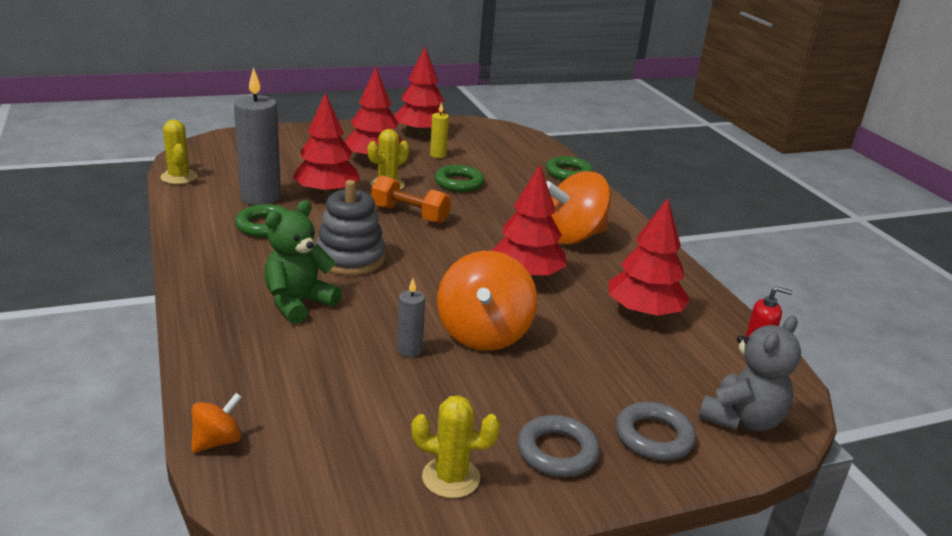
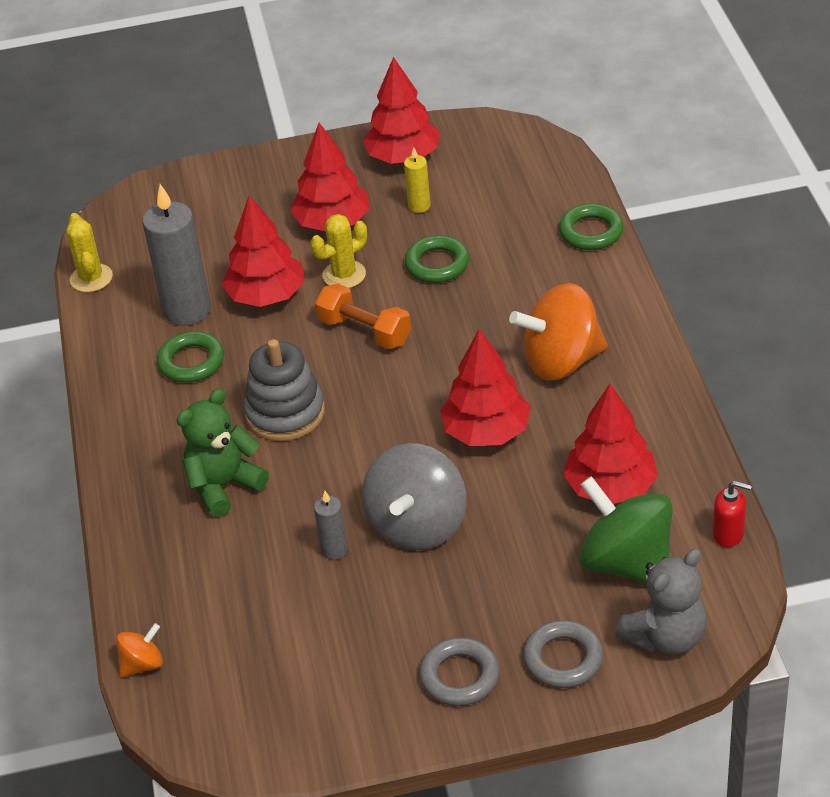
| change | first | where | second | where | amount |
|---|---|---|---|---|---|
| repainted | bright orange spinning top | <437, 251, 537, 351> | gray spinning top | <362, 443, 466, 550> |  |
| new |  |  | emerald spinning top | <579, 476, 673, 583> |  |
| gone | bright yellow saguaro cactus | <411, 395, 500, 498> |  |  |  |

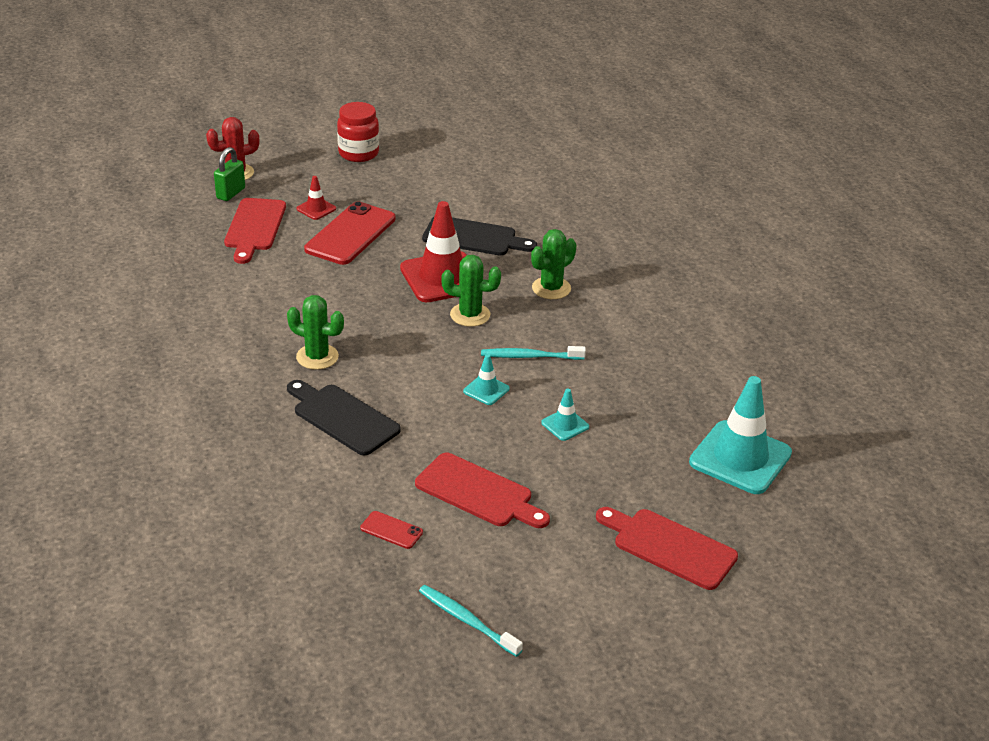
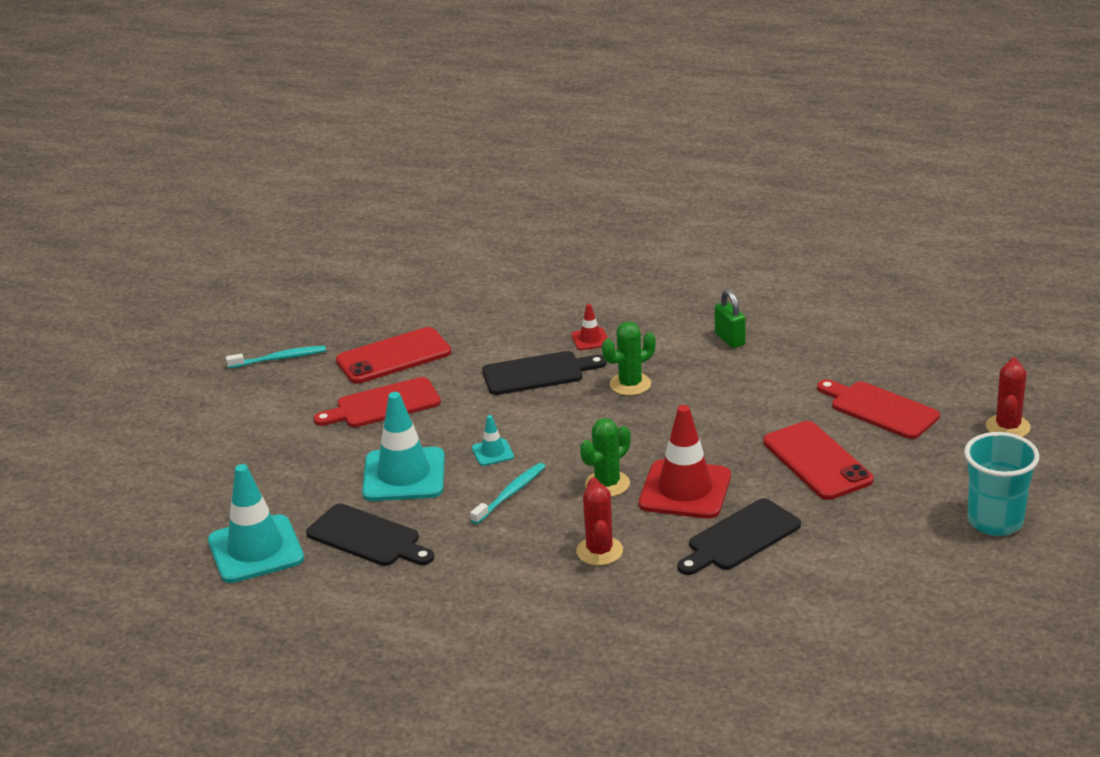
| change | first | where | second | where | amount |
|---|---|---|---|---|---|
| new |  |  | black bread board | <306, 503, 434, 566> |  |
| scaled | red smartphone | <360, 511, 423, 549> |  | <336, 327, 451, 384> | x2.22 |
| scaled | teal traffic cone | <541, 389, 589, 441> |  | <362, 392, 445, 501> | x2.17 |
| shifted | red traffic cone | <296, 176, 336, 220> |  | <572, 304, 608, 350> |  |
| repainted | emerald saguaro cactus | <531, 229, 576, 299> | red saguaro cactus | <576, 478, 623, 565> |  |
| shifted | emerald lock | <214, 147, 245, 201> |  | <715, 289, 746, 348> |  |
| swapped | red jam jar | <337, 102, 379, 162> | teal tumbler | <964, 432, 1039, 536> |  |
| gone | red bread board | <596, 507, 738, 590> |  |  |  |

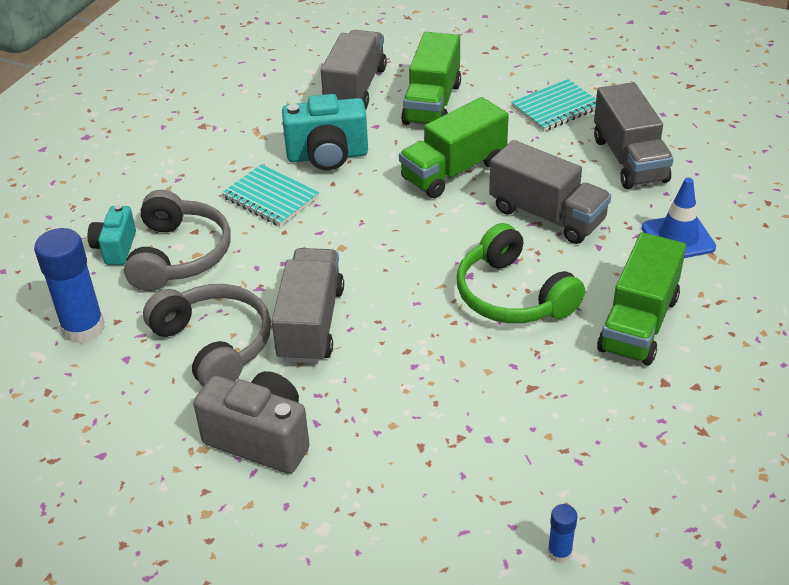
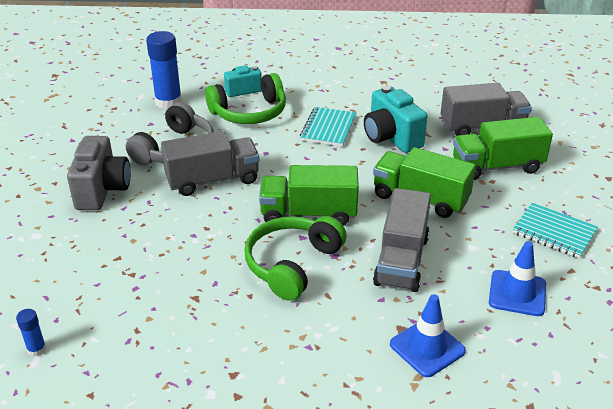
| change | first | where | second | where | amount |
|---|---|---|---|---|---|
| repainted | gray over-ear headphones | <124, 190, 231, 291> | emerald over-ear headphones | <205, 73, 286, 124> |  |
| shifted | emerald toy truck | <597, 232, 686, 365> |  | <259, 165, 359, 226> |  |
| swapped | gray toy truck | <594, 82, 674, 189> | cobalt traffic cone | <489, 241, 546, 316> |  |

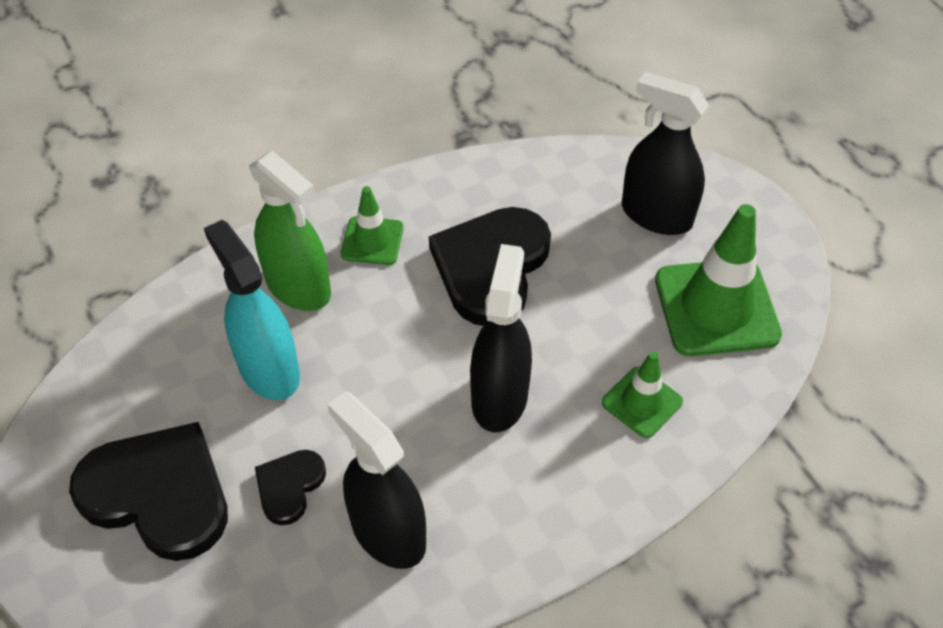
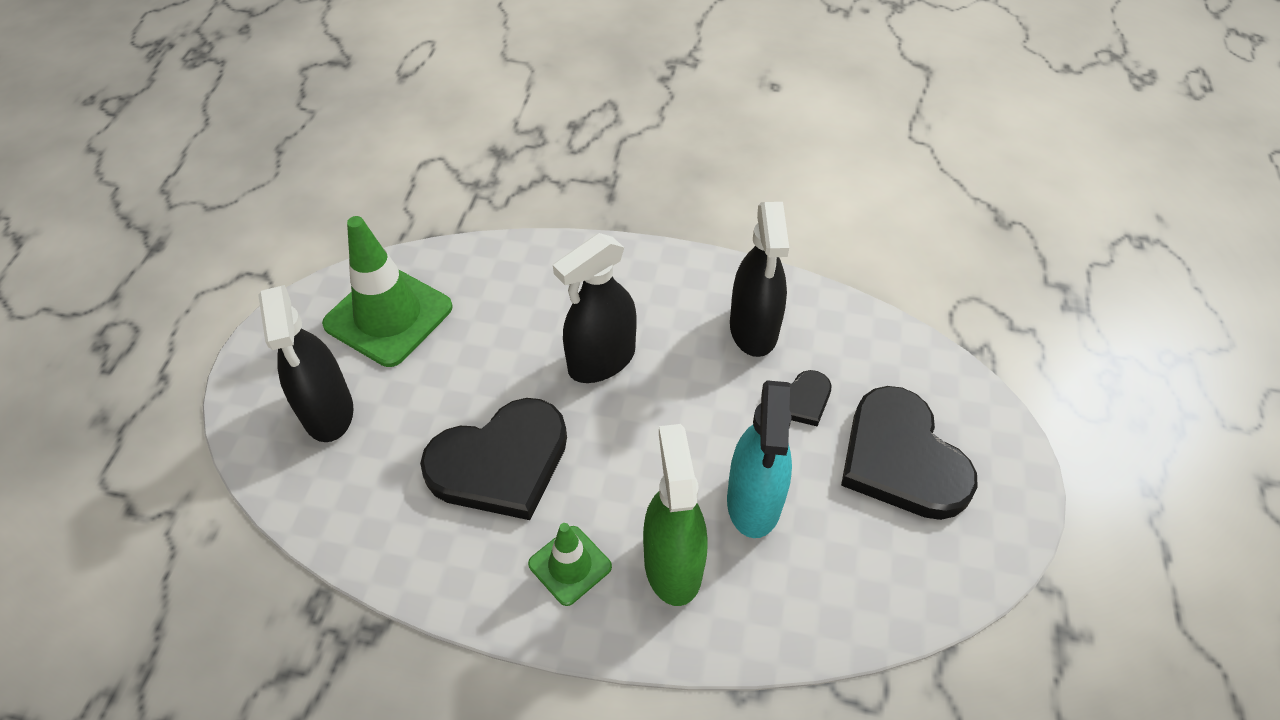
| change | first | where | second | where | amount |
|---|---|---|---|---|---|
| gone | emerald traffic cone | <602, 352, 683, 438> |  |  |  |

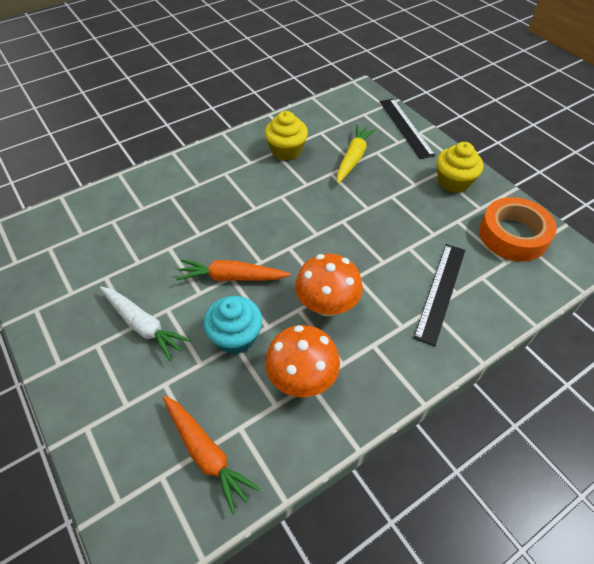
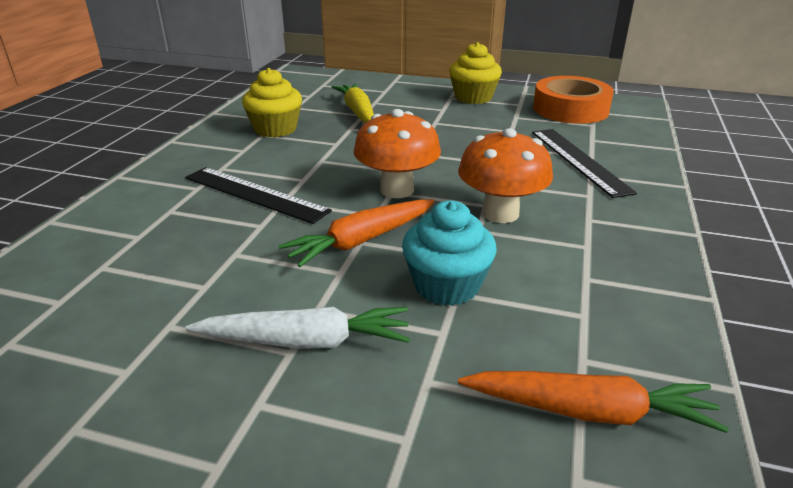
| change | first | where | second | where | amount |
|---|---|---|---|---|---|
| shifted | black measuring stick | <380, 99, 435, 159> |  | <185, 167, 332, 224> |  |
| shifted | bright orange fungus | <265, 325, 340, 397> |  | <354, 109, 441, 198> |  |

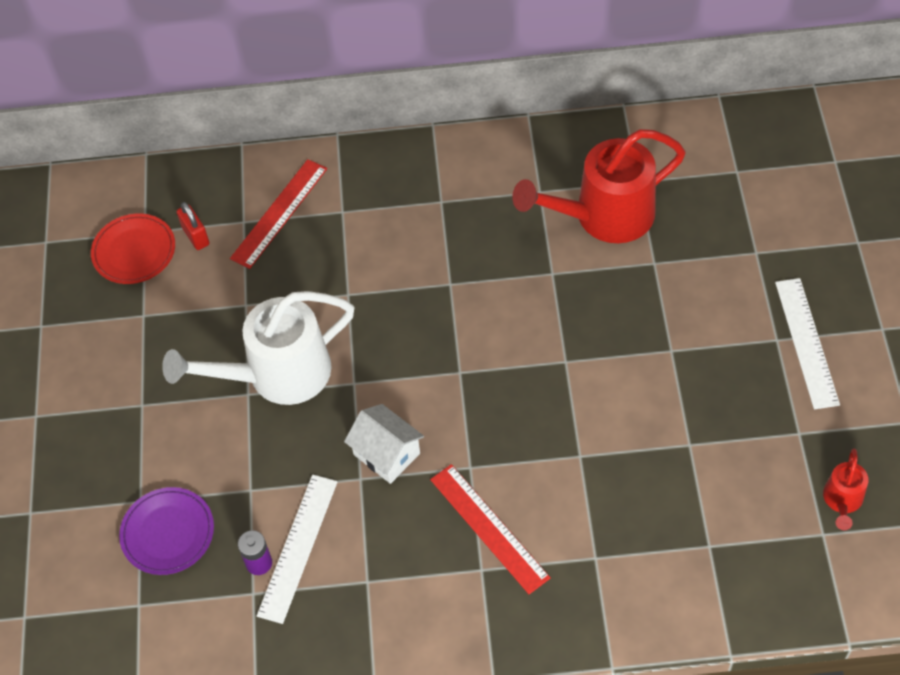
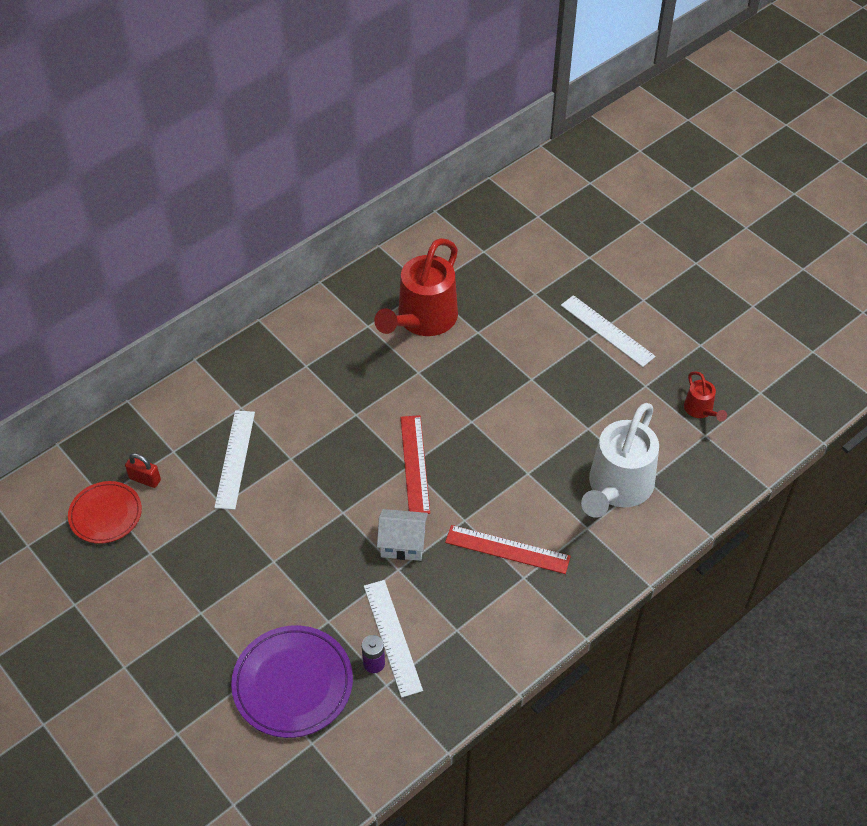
| change | first | where | second | where | amount |
|---|---|---|---|---|---|
| new |  |  | pure white measuring stick | <214, 410, 255, 510> |  |
| scaled | purple plate | <119, 487, 214, 575> |  | <231, 625, 353, 738> | x1.52 |
| shifted | red measuring stick | <230, 159, 327, 269> |  | <401, 415, 430, 514> |  |
| shifted | pure white watering can | <162, 291, 355, 405> |  | <581, 403, 659, 517> |  |

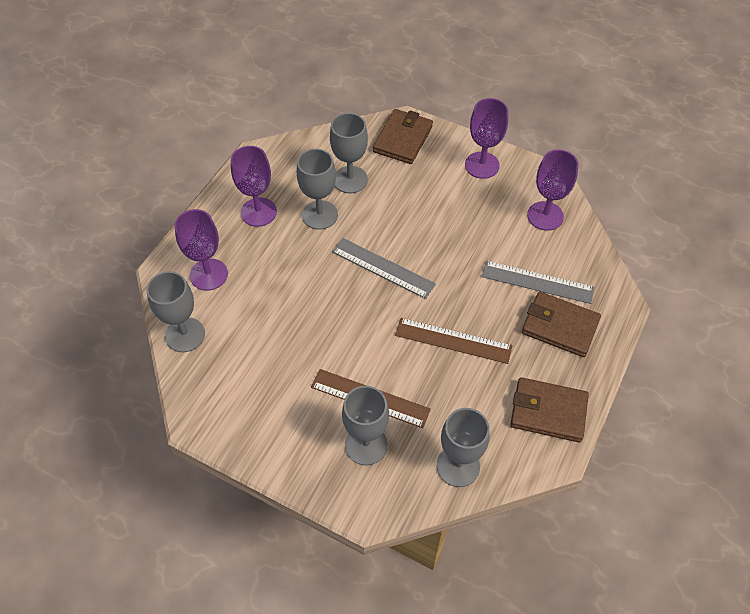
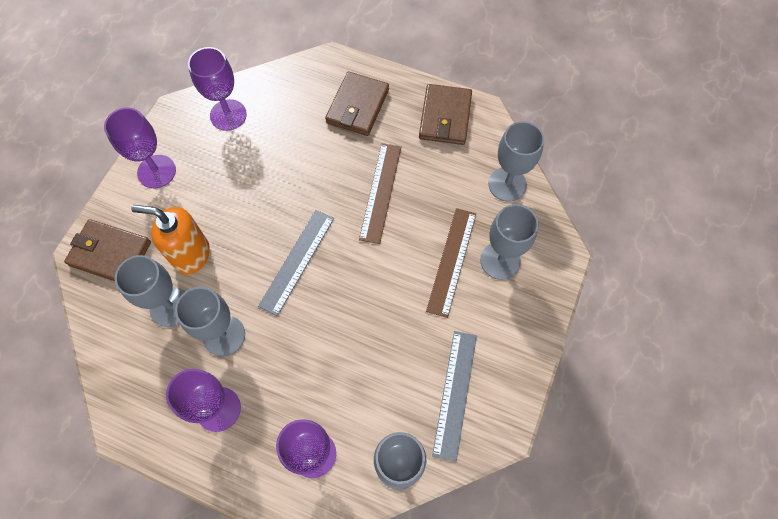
| change | first | where | second | where | amount |
|---|---|---|---|---|---|
| new |  |  | bright orange soap dispenser | <131, 205, 210, 275> |  |
| shifted | gray measuring stick | <482, 260, 595, 304> |  | <432, 331, 477, 462> |  |

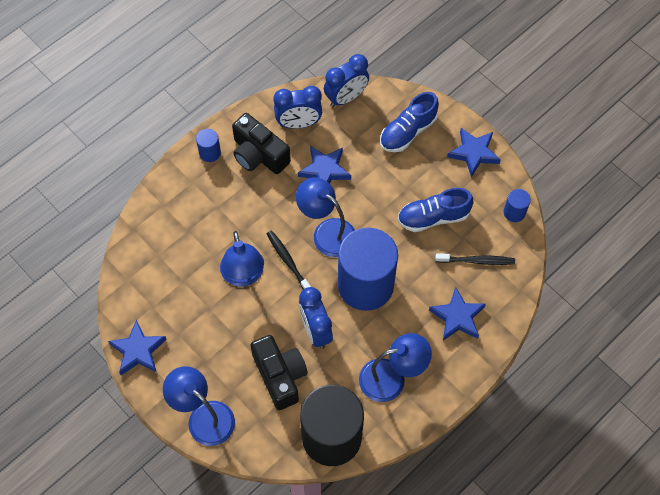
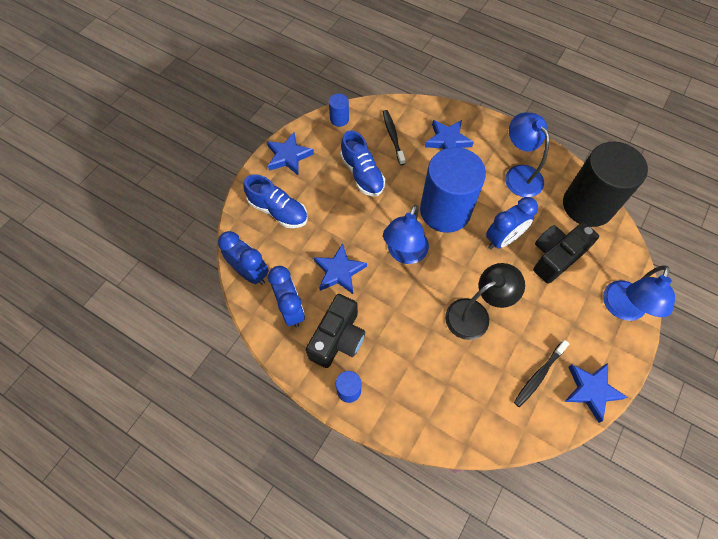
| change | first | where | second | where | amount |
|---|---|---|---|---|---|
| repainted | cobalt desk lamp | <220, 231, 264, 287> | black desk lamp | <445, 263, 525, 340> |  |
| shifted | black dental brush | <267, 230, 311, 289> |  | <514, 340, 569, 407> |  |

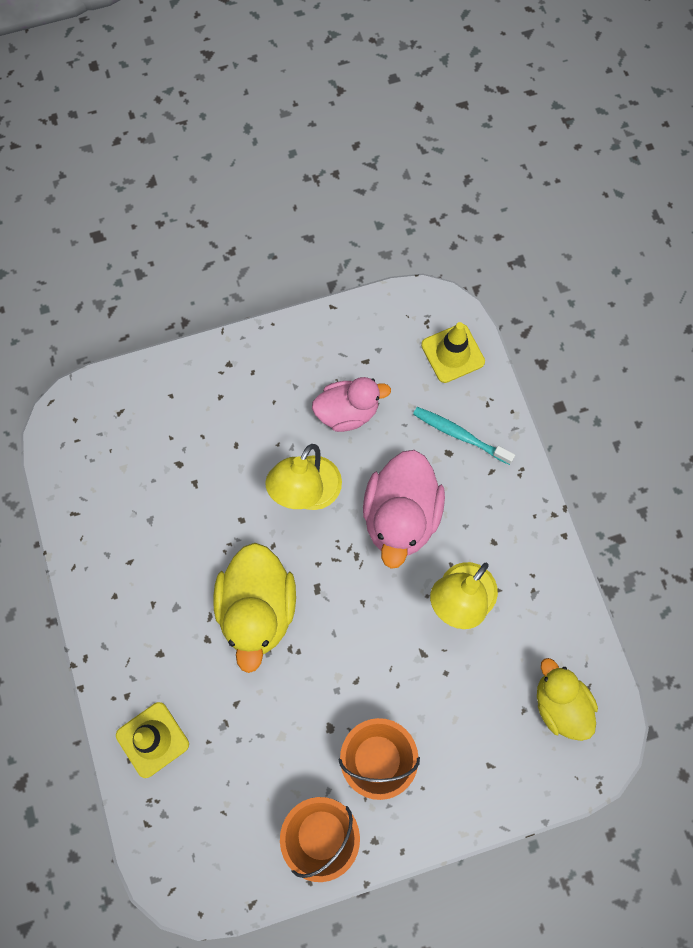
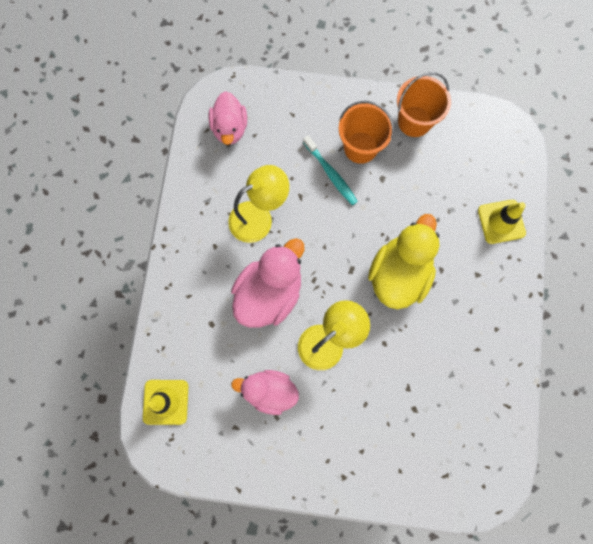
| change | first | where | second | where | amount |
|---|---|---|---|---|---|
| repainted | bright yellow rubber duck | <537, 658, 598, 741> | rosy rubber duck | <208, 91, 247, 145> |  |
| shifted | teal dental brush | <413, 407, 515, 465> |  | <303, 135, 358, 206> |  |

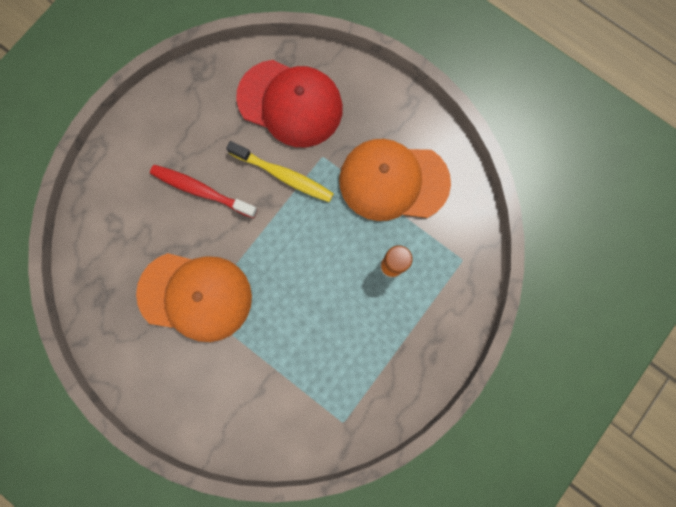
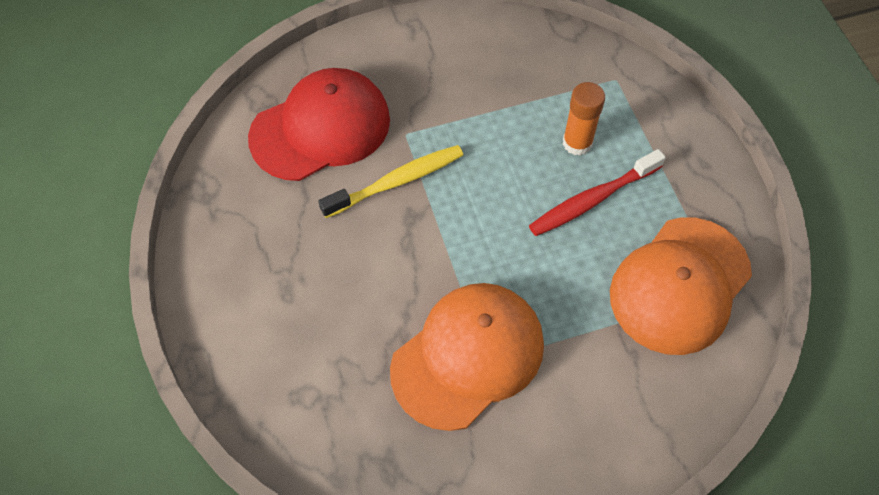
| change | first | where | second | where | amount |
|---|---|---|---|---|---|
| shifted | red dental brush | <150, 165, 258, 218> |  | <529, 149, 666, 236> |  |
| shifted | bright orange cap | <339, 139, 451, 221> |  | <610, 217, 752, 355> |  |

